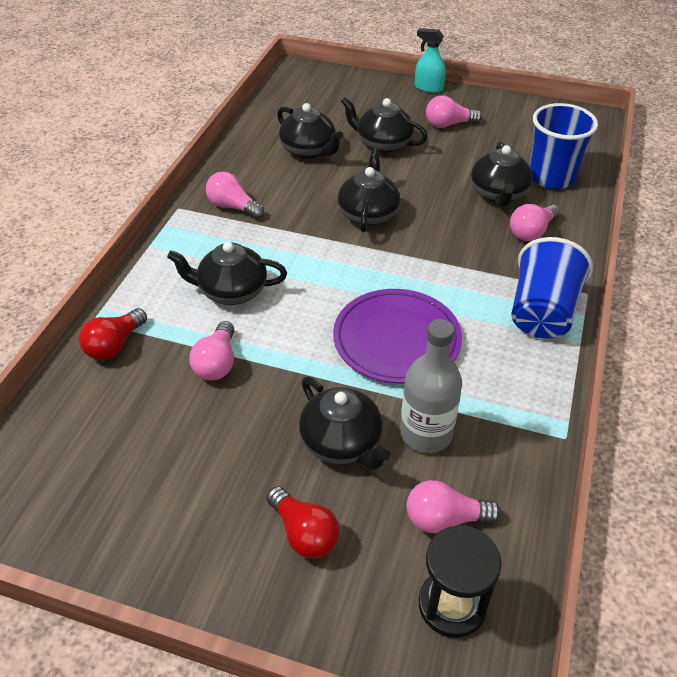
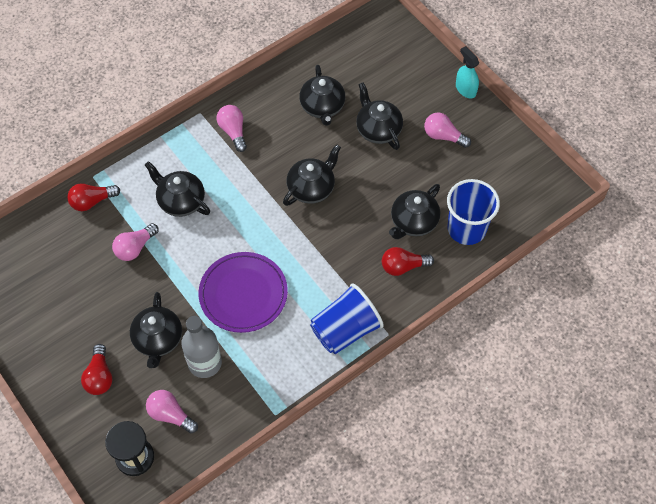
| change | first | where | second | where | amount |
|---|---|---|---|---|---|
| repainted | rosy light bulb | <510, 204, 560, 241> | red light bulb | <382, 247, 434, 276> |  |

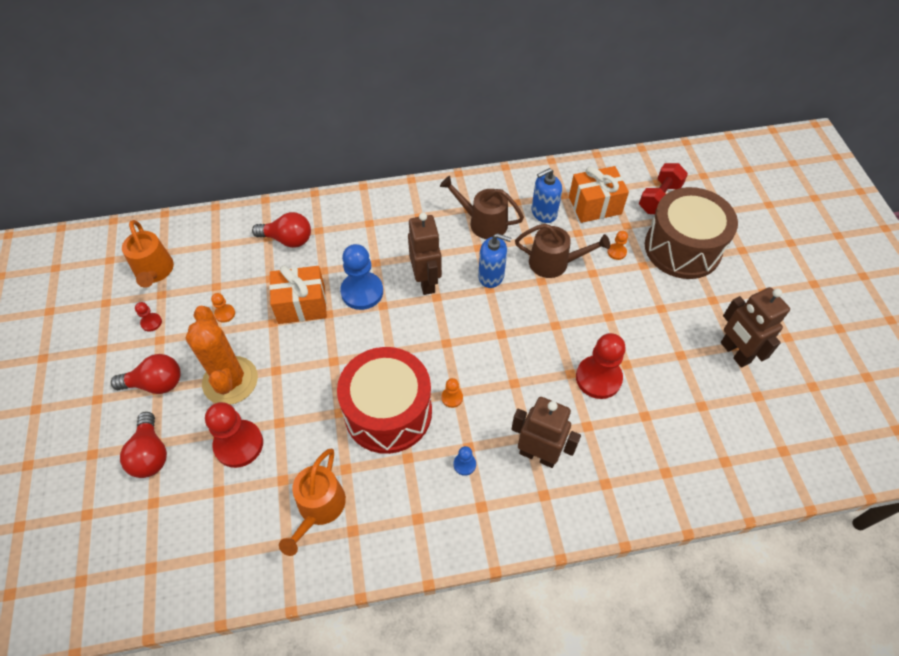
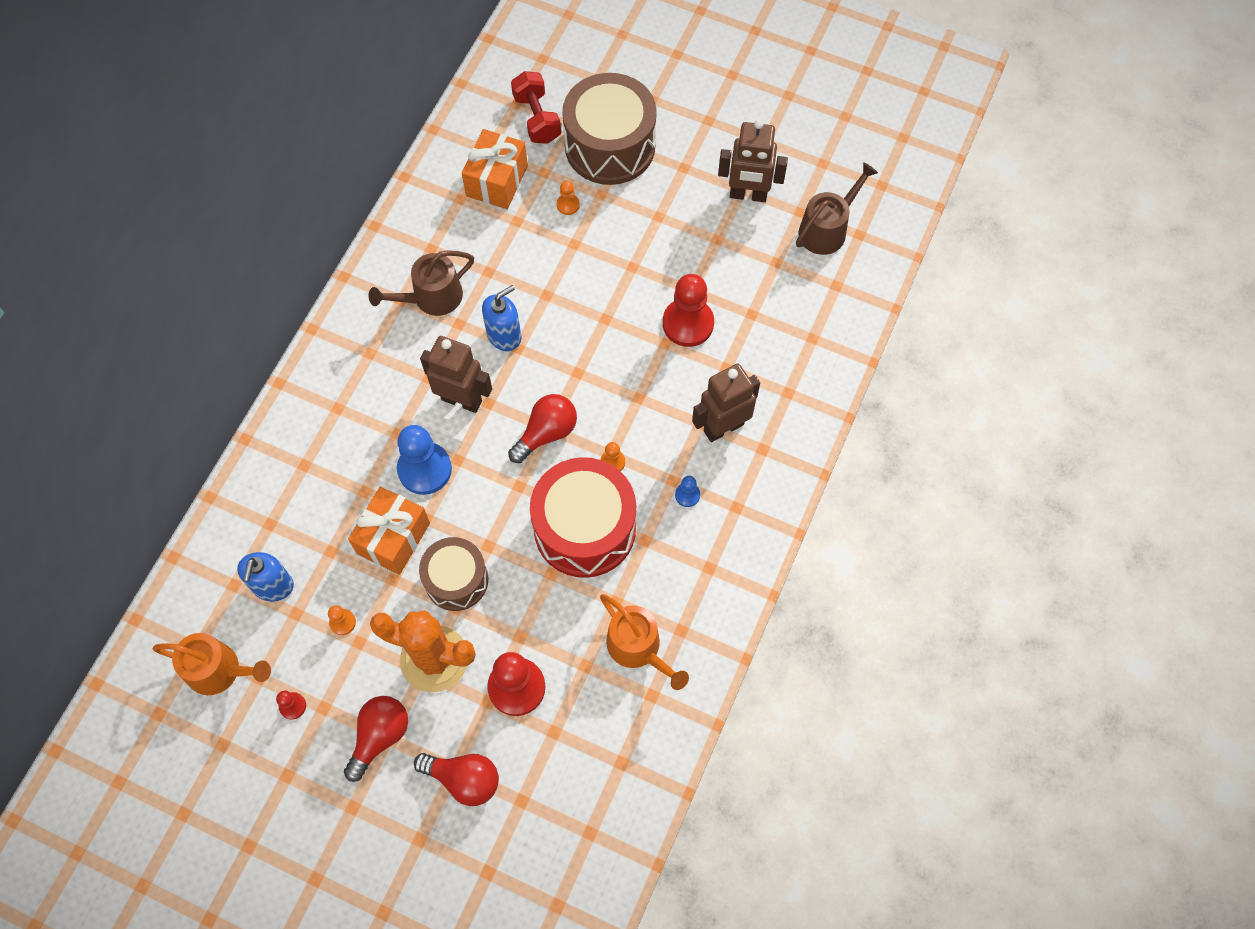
| change | first | where | second | where | amount |
|---|---|---|---|---|---|
| shifted | cobalt soap dispenser | <531, 168, 562, 223> |  | <237, 552, 294, 601> |  |
| new |  |  | russet toy drum | <419, 537, 488, 611> |  |
| shifted | red light bulb | <252, 212, 311, 248> |  | <508, 394, 577, 463> |  |
| shifted | russet watering can | <515, 224, 610, 278> |  | <796, 162, 878, 255> |  |

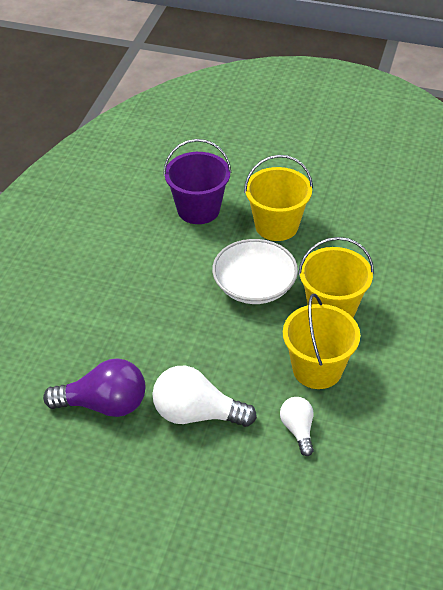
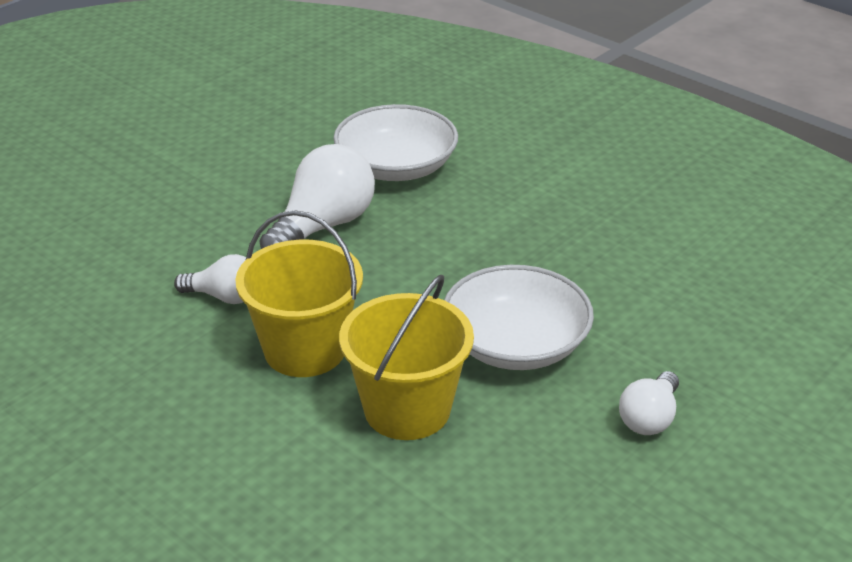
| change | first | where | second | where | amount |
|---|---|---|---|---|---|
| swapped | purple light bulb | <43, 358, 146, 417> | pure white serving bowl | <333, 104, 458, 181> |  |
| swapped | bright yellow sand bucket | <244, 155, 313, 241> | pure white light bulb | <619, 371, 679, 435> |  |
| gone | purple sand bucket | <163, 139, 231, 224> |  |  |  |

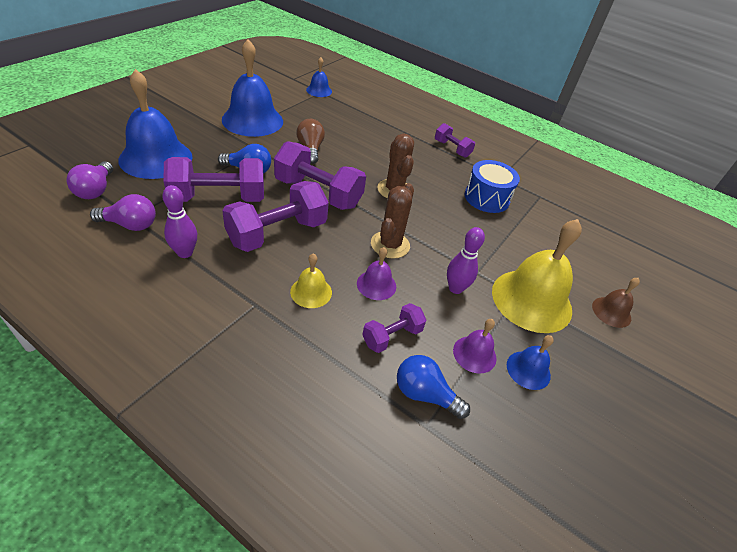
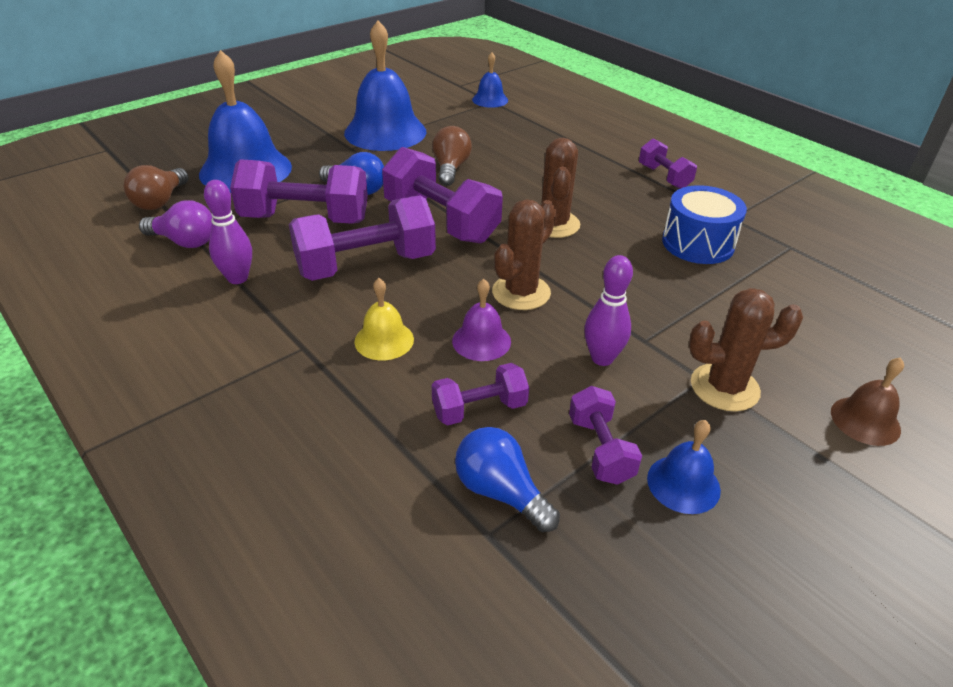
| change | first | where | second | where | amount |
|---|---|---|---|---|---|
| repainted | purple light bulb | <66, 161, 113, 199> | russet light bulb | <123, 165, 189, 210> |  |
| swapped | purple bell | <453, 319, 496, 374> | purple hand weight | <569, 386, 642, 485> |  |
| swapped | bright yellow bell | <492, 219, 582, 333> | russet saguaro cactus | <689, 288, 803, 412> |  |

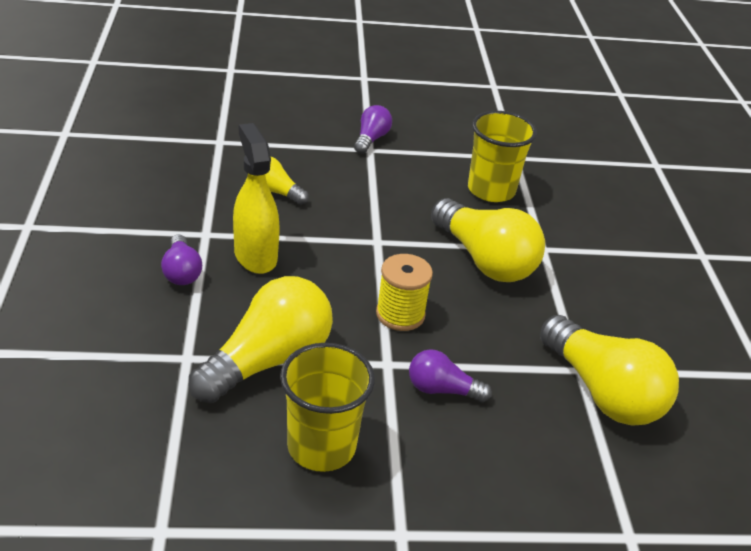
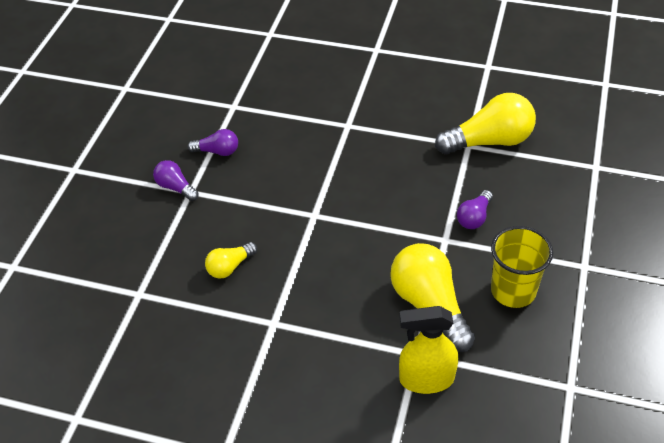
| change | first | where | second | where | amount |
|---|---|---|---|---|---|
| shifted | purple light bulb | <161, 234, 202, 285> |  | <187, 129, 238, 156> |  |
| shifted | bright yellow sprayer | <233, 123, 280, 274> |  | <399, 306, 458, 394> |  |
| gone | bright yellow spool | <376, 254, 433, 331> |  |  |  |
| gone | bright yellow light bulb | <431, 198, 545, 282> |  |  |  |
| gone | bright yellow tumbler | <468, 111, 537, 202> |  |  |  |

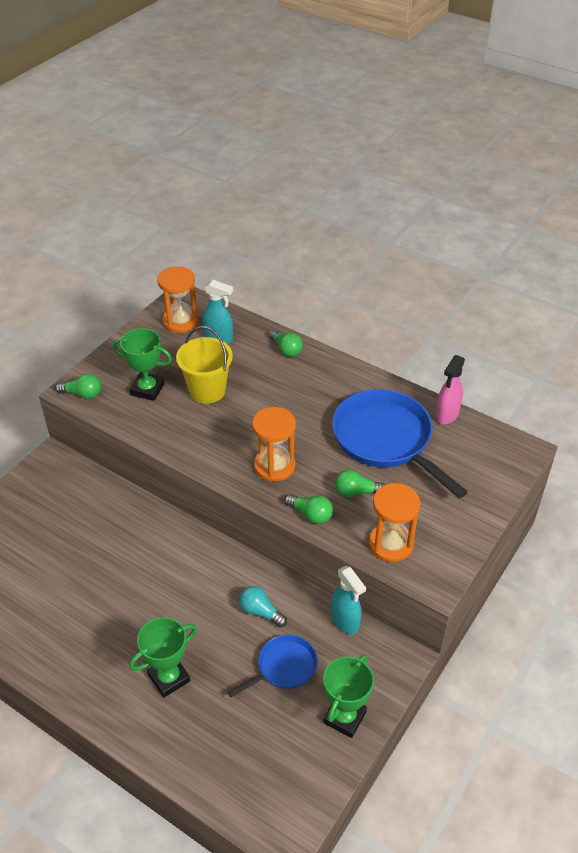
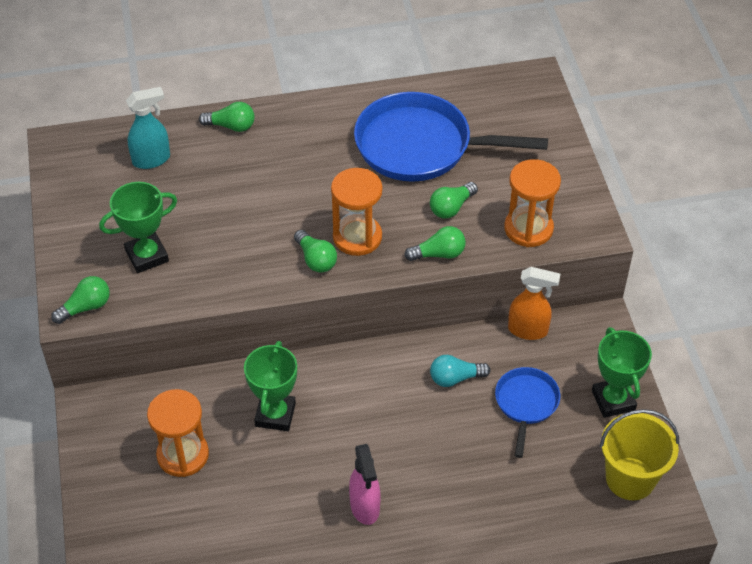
| change | first | where | second | where | amount |
|---|---|---|---|---|---|
| shifted | bright orange sandglass | <157, 266, 199, 333> |  | <147, 389, 209, 477> |  |
| shifted | emerald award cup | <129, 617, 197, 698> |  | <244, 341, 297, 431> |  |
| new |  |  | emerald light bulb | <294, 230, 337, 273> |  |
| shifted | rosy sprayer | <435, 355, 465, 424> |  | <349, 444, 380, 525> |  |
| repainted | teal sprayer | <331, 566, 366, 634> | bright orange sprayer | <508, 267, 560, 340> |  |
| shifted | bright yellow sand bucket | <176, 326, 233, 404> |  | <600, 409, 679, 500> |  |

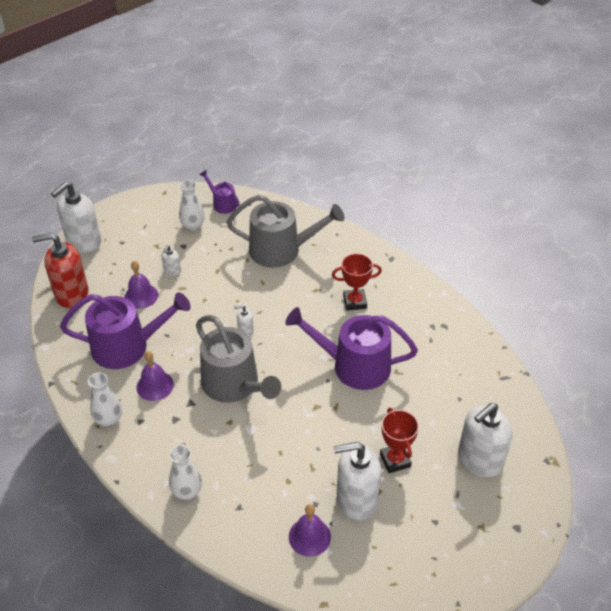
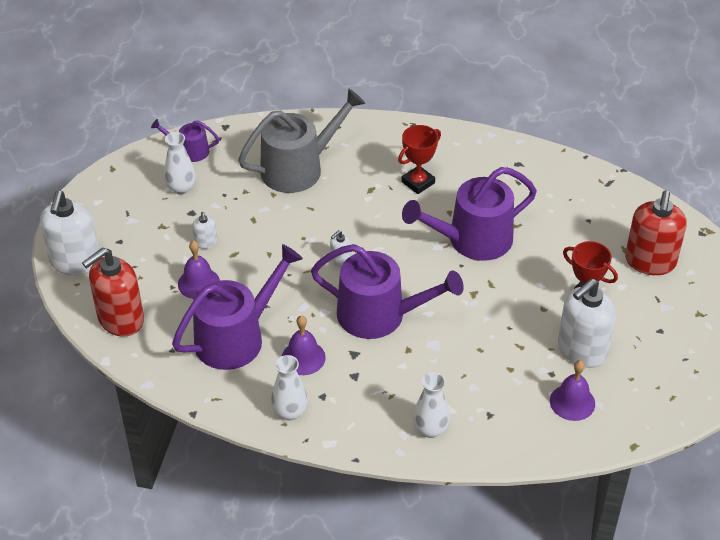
| change | first | where | second | where | amount |
|---|---|---|---|---|---|
| repainted | gray watering can | <196, 315, 281, 403> | purple watering can | <311, 244, 464, 339> |  |
| repainted | pure white soap dispenser | <458, 403, 513, 478> | red soap dispenser | <625, 190, 687, 275> |  |

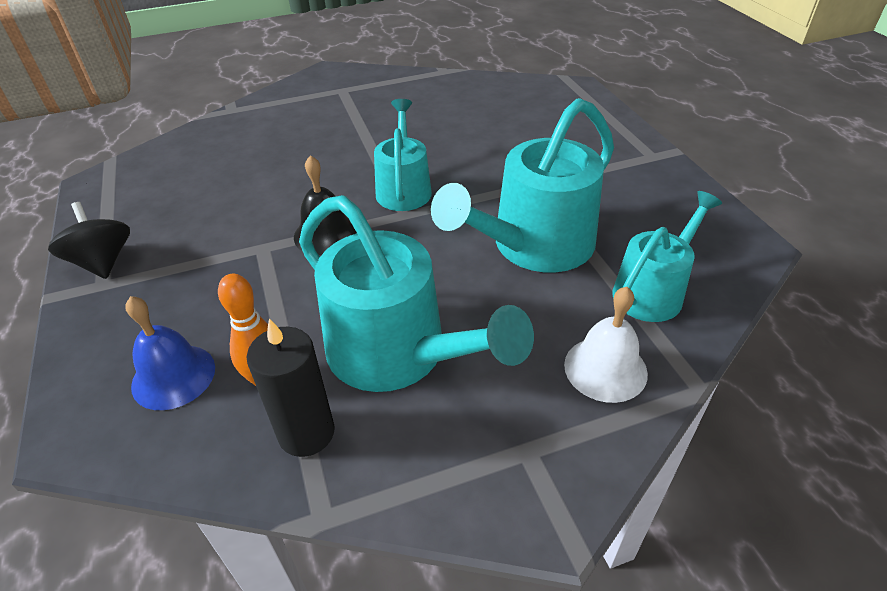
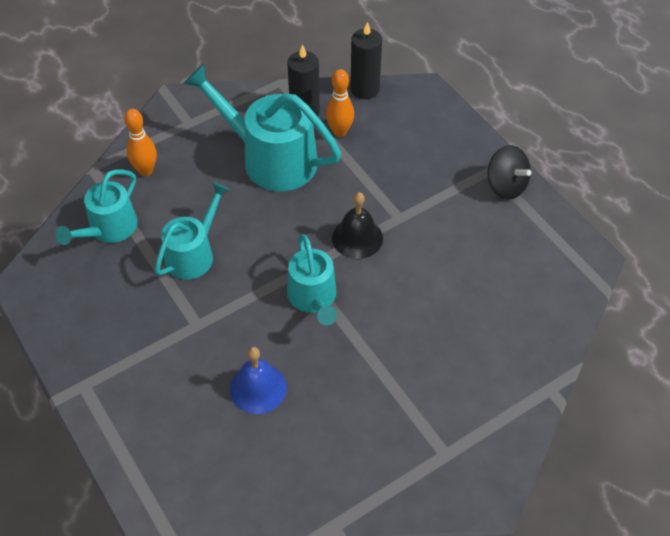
| change | first | where | second | where | amount |
|---|---|---|---|---|---|
| swapped | pure white bell | <564, 287, 648, 403> | bright orange bowling pin | <124, 109, 157, 176> |  |
| scaled | teal watering can | <431, 98, 614, 272> |  | <155, 182, 230, 280> | x0.62 |
| shifted | cobalt bell | <125, 296, 215, 410> |  | <230, 347, 287, 414> |  |
| new |  |  | black pillar candle | <351, 22, 382, 99> |  |

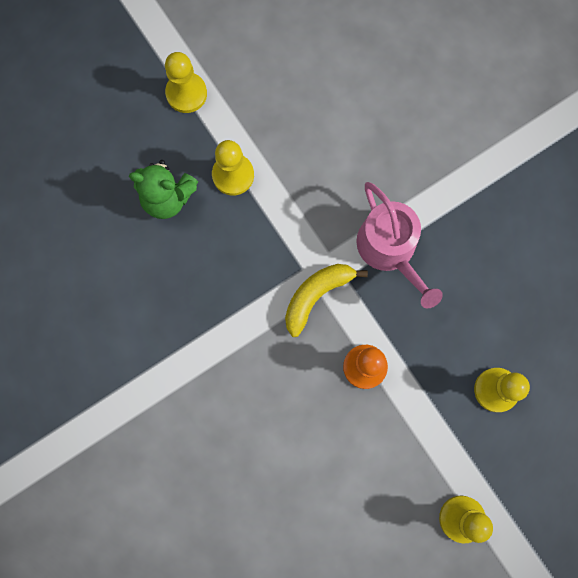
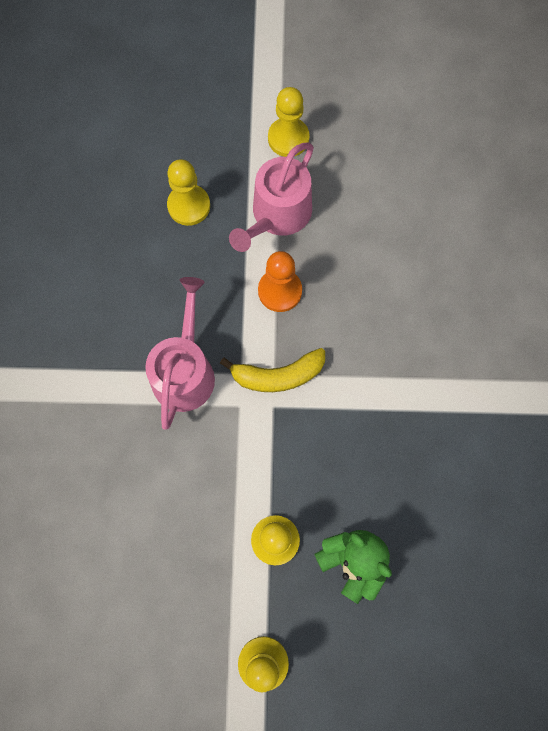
| change | first | where | second | where | amount |
|---|---|---|---|---|---|
| new |  |  | rosy watering can | <229, 142, 314, 252> |  |

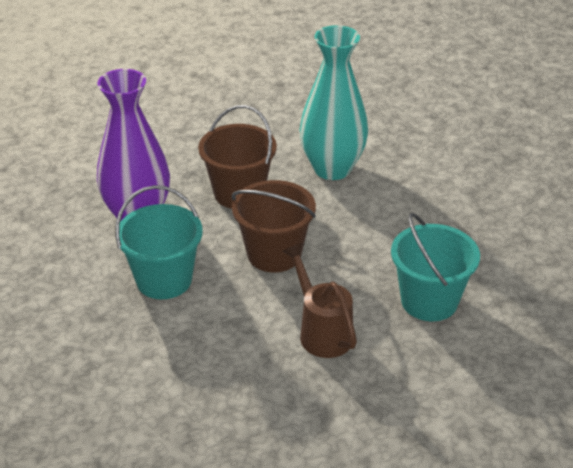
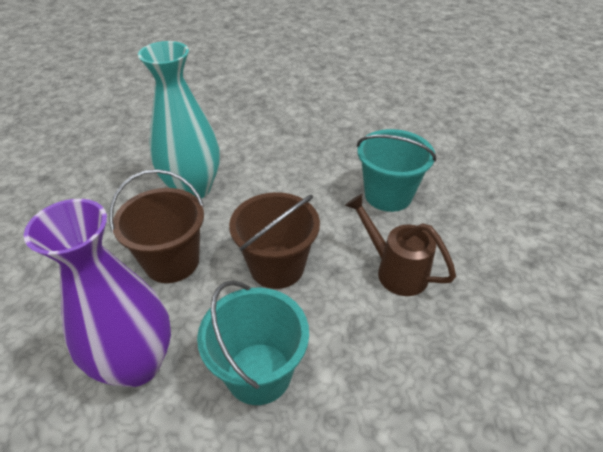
| change | first | where | second | where | amount |
|---|---|---|---|---|---|
| rotated | russet watering can | <283, 243, 357, 358> |  | <345, 193, 456, 296> | 45 degrees clockwise |

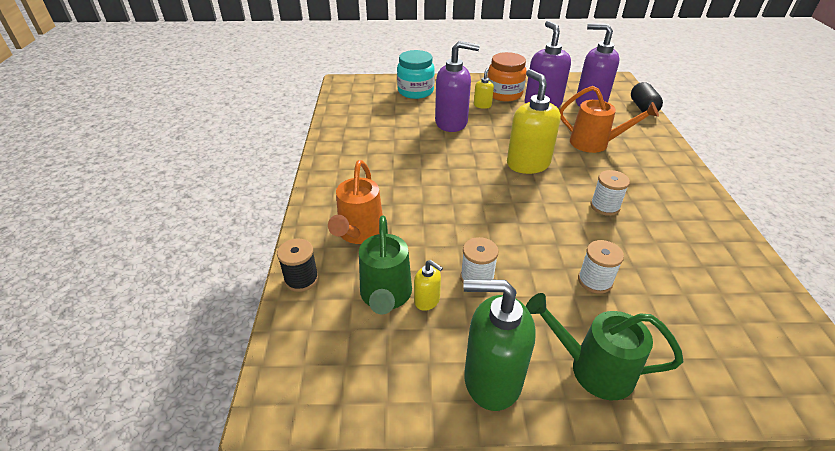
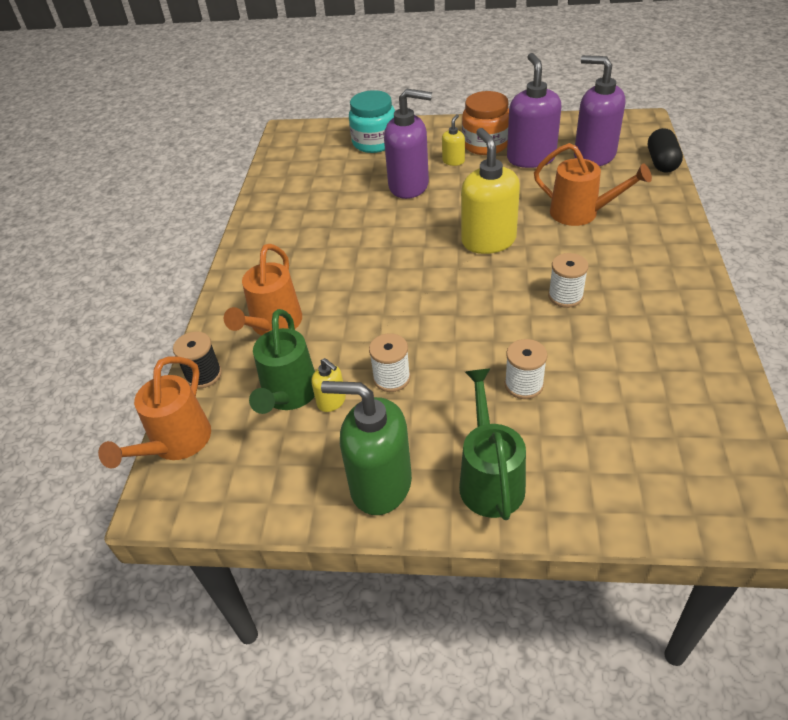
| change | first | where | second | where | amount |
|---|---|---|---|---|---|
| new |  |  | bright orange watering can | <98, 356, 211, 469> |  |
| rotated | emerald watering can | <526, 293, 683, 400> |  | <459, 368, 526, 520> | 60 degrees clockwise |

